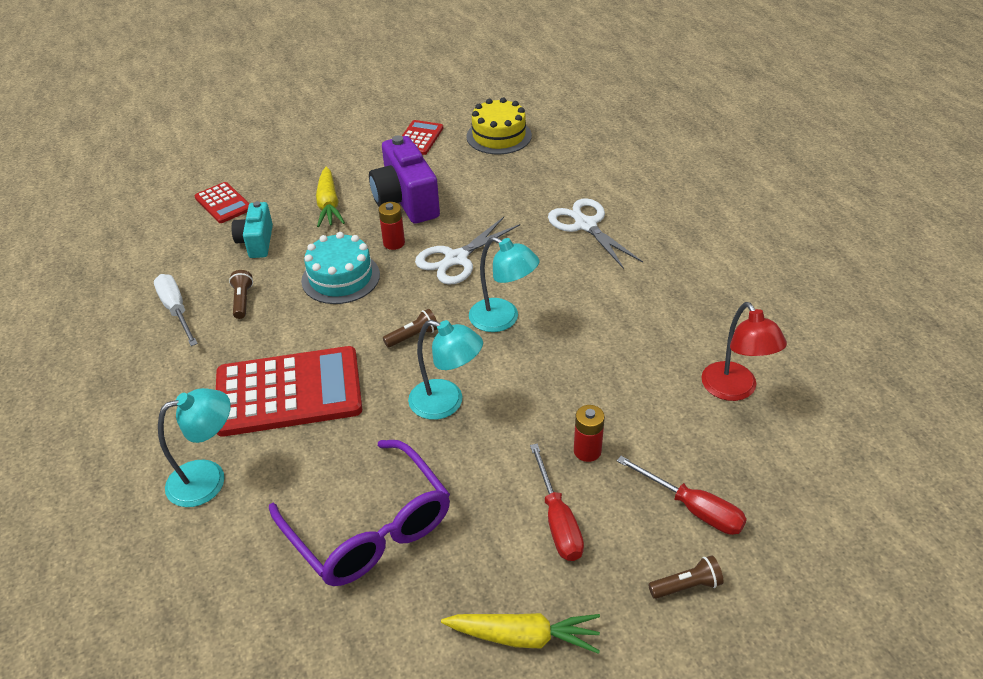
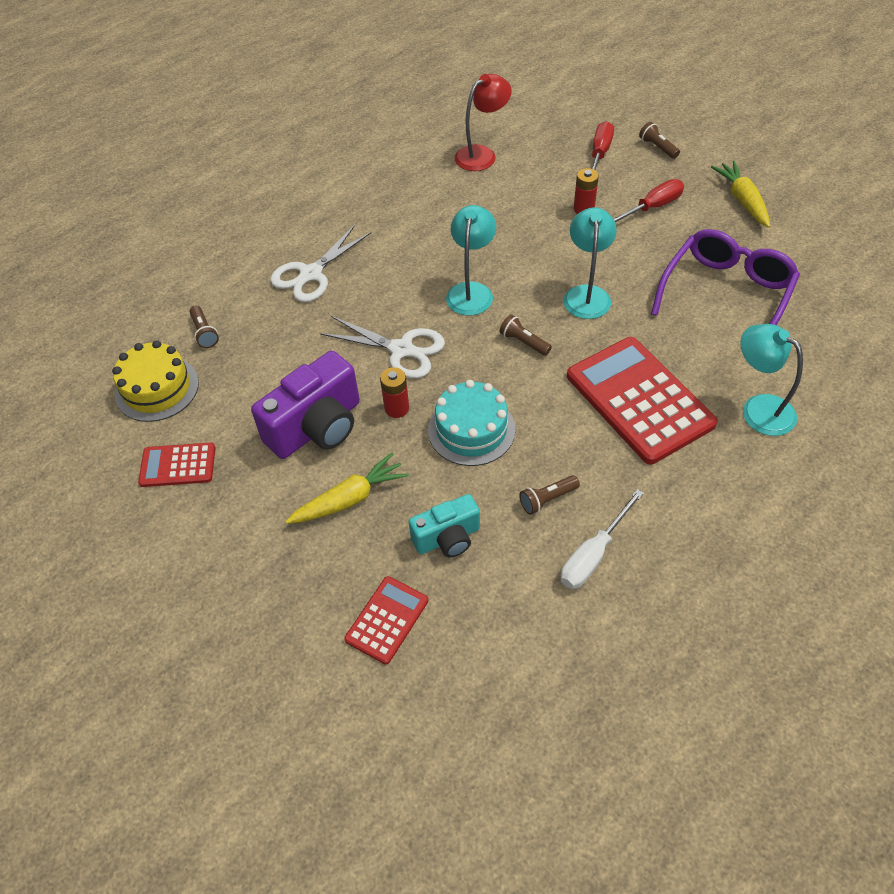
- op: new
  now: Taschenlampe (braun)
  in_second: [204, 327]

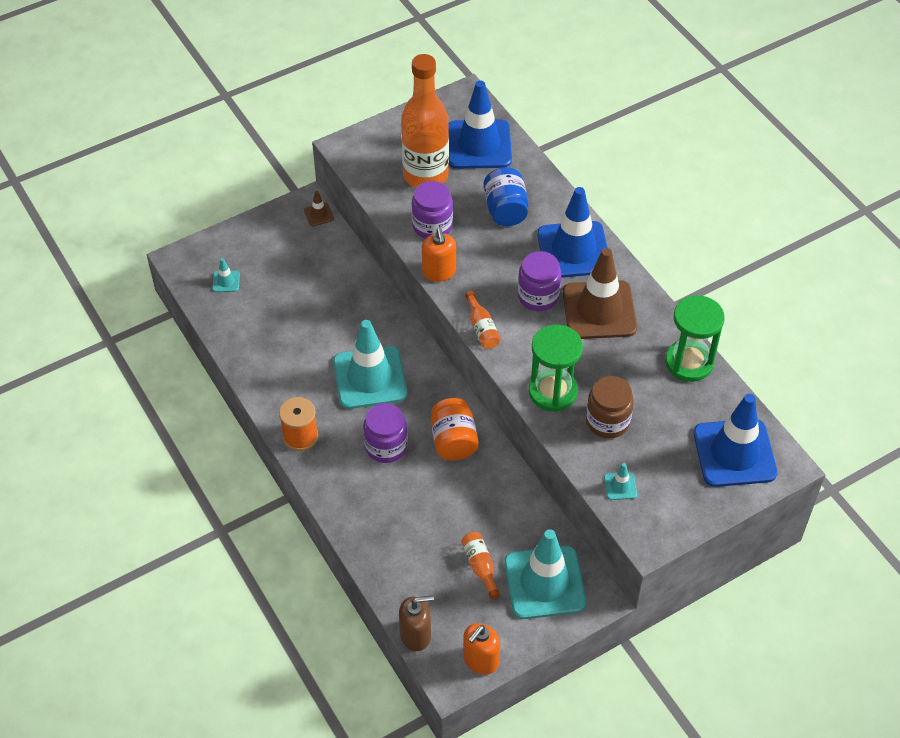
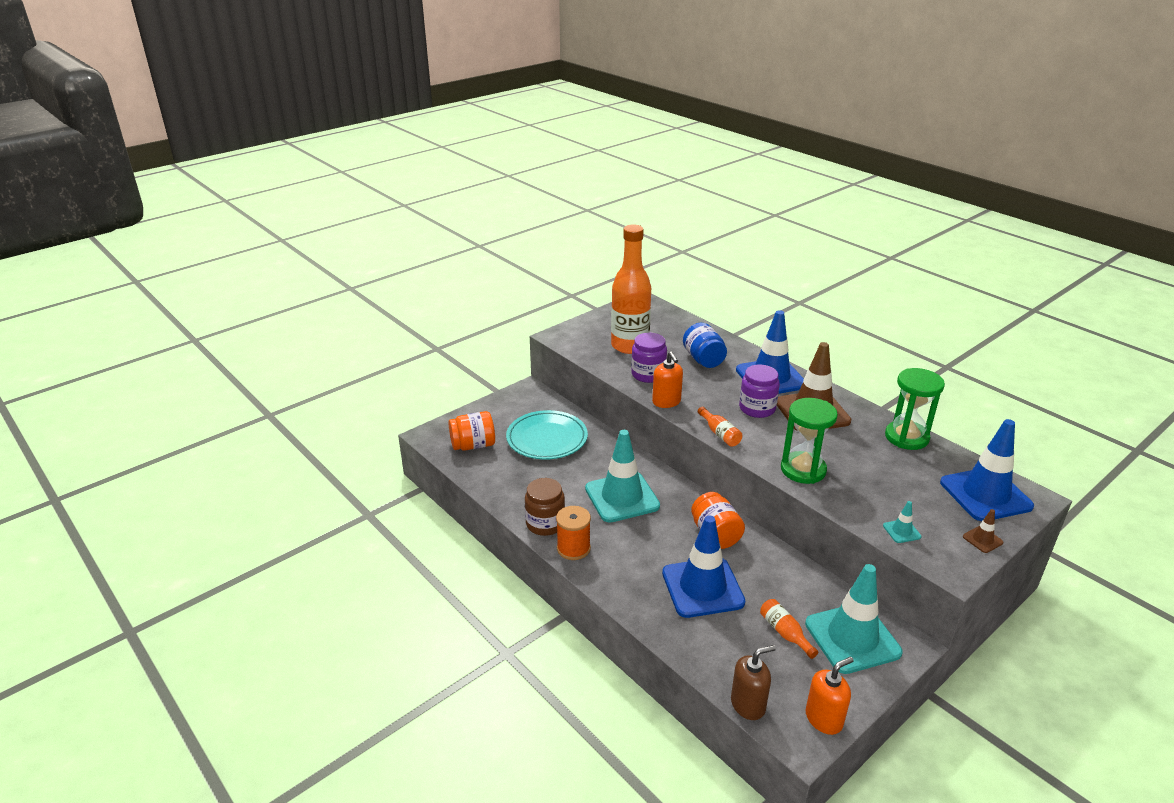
- op: swapped
  was: Leitkegel (türkis)
  now: Einmachglas (orange)
  in_first: [226, 275]
  in_second: [472, 431]
- op: shifted
  was: Leitkegel (braun)
  in_first: [319, 208]
  in_second: [983, 531]
- op: gone
  was: Einmachglas (lila)
  in_first: [385, 433]
- op: shifted
  was: Leitkegel (blau)
  in_first: [480, 124]
  in_second: [703, 567]
- op: rotated
  was: Seifenspender (orange)
  in_first: [481, 649]
  in_second: [830, 696]
  clockwise: -150
- op: shifted
  was: Einmachglas (braun)
  in_first: [610, 407]
  in_second: [545, 507]
- op: new
  now: Teller (türkis)
  in_second: [547, 434]

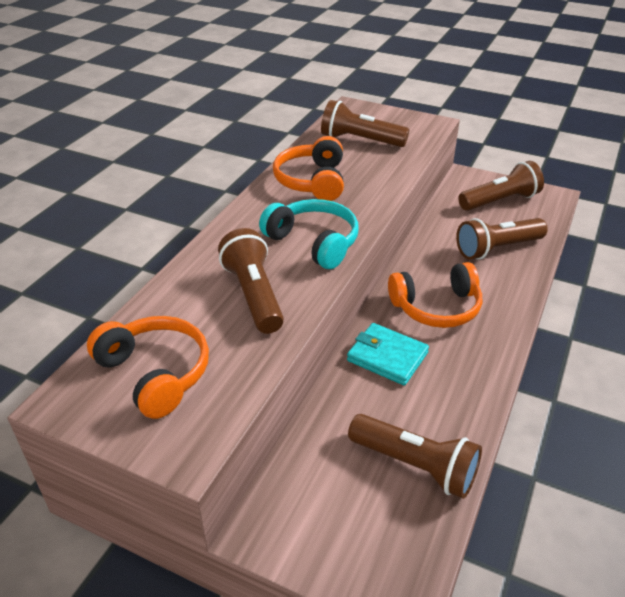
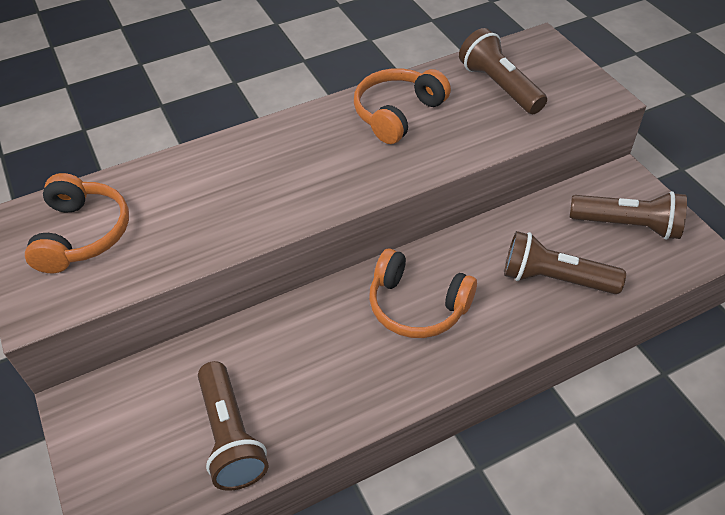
- op: gone
  was: Taschenlampe (braun)
  in_first: [251, 281]
- op: gone
  was: Kopfhörer (türkis)
  in_first: [309, 234]
- op: gone
  was: Geldbörse (türkis)
  in_first: [388, 354]

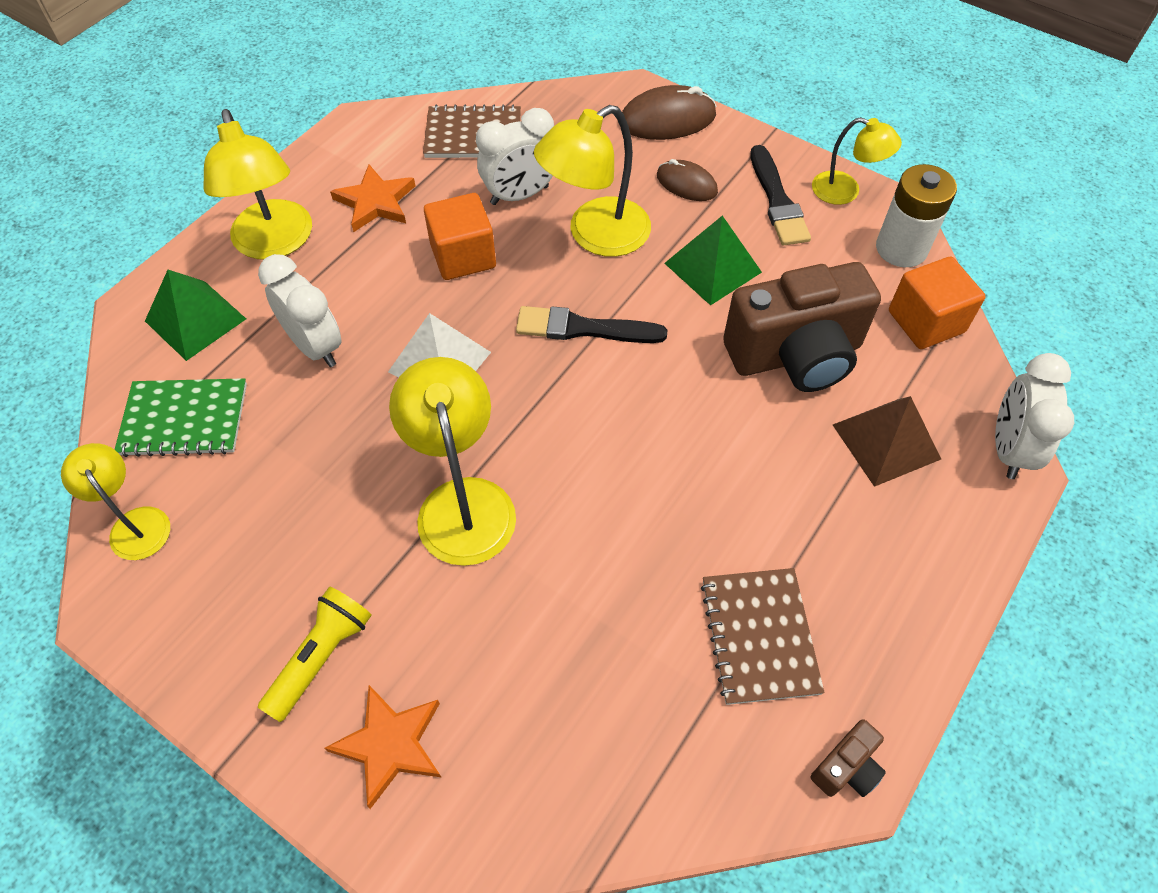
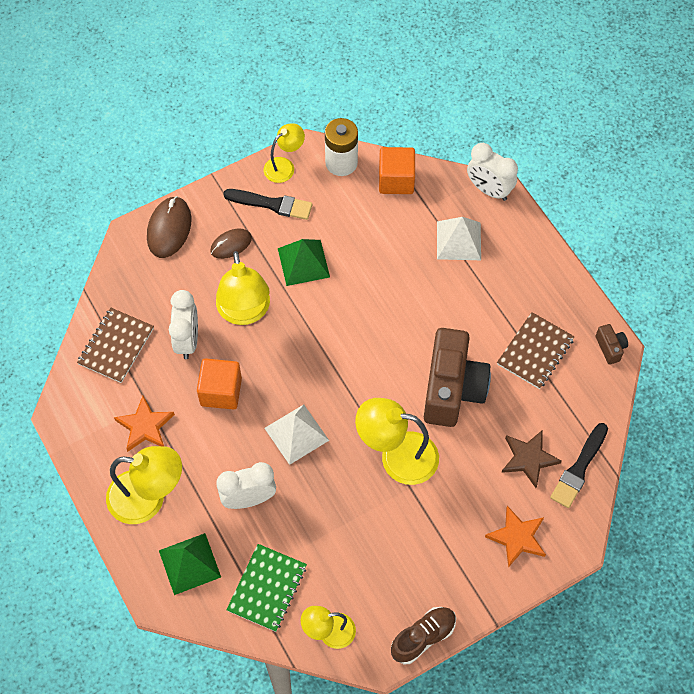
- op: gone
  was: Taschenlampe (gelb)
  in_first: [315, 654]
- op: shifted
  was: Pinsel (schwarz)
  in_first: [591, 324]
  in_second: [579, 465]
- op: rotated
  was: Notizbuch (braun)
  in_first: [763, 636]
  in_second: [536, 350]
  clockwise: -75
- op: shifted
  was: Kamera (braun)
  in_first: [802, 327]
  in_second: [457, 377]
- op: repainted
  was: Pyramide (braun)
  now: Pyramide (weiß)
  in_first: [887, 441]
  in_second: [459, 238]
- op: new
  now: Schuh (braun)
  in_second: [423, 635]
- op: new
  now: Stern (braun)
  in_second: [531, 459]

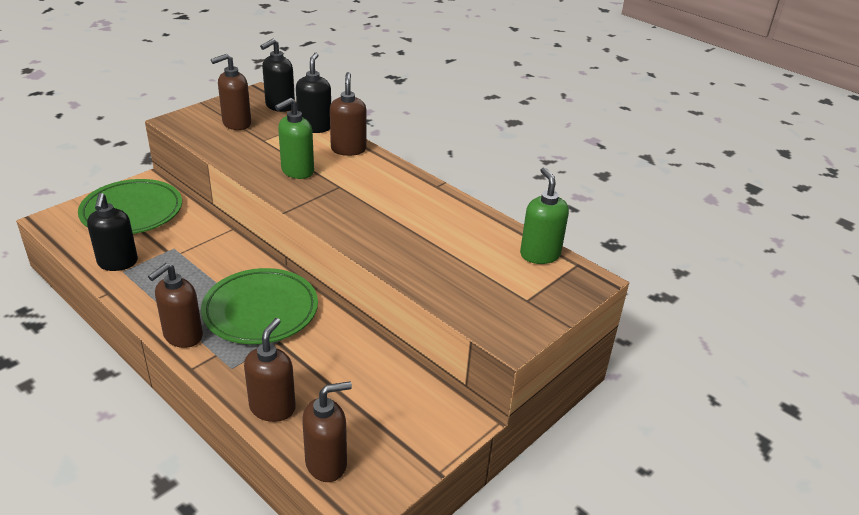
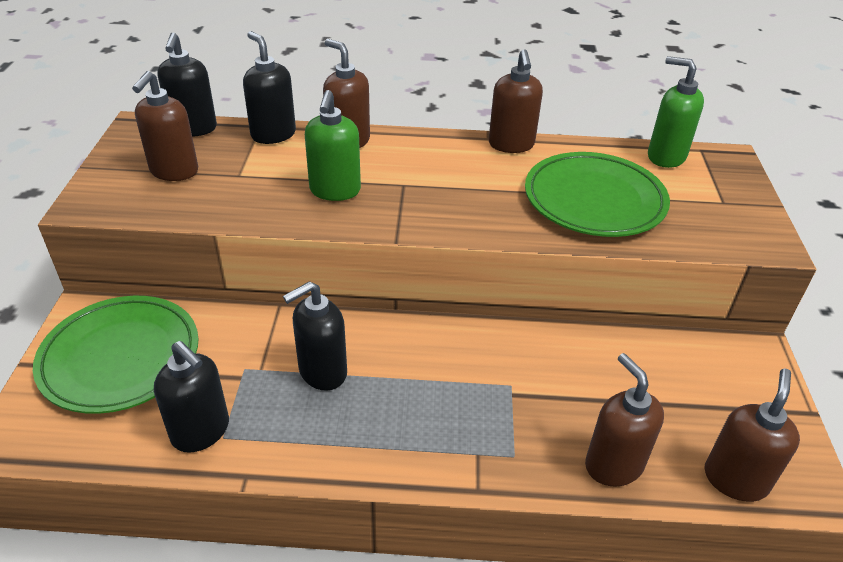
- op: shifted
  was: Seifenspender (braun)
  in_first: [175, 305]
  in_second: [516, 101]
- op: shifted
  was: Teller (grün)
  in_first: [259, 306]
  in_second: [597, 194]
- op: new
  now: Seifenspender (schwarz)
  in_second: [315, 336]

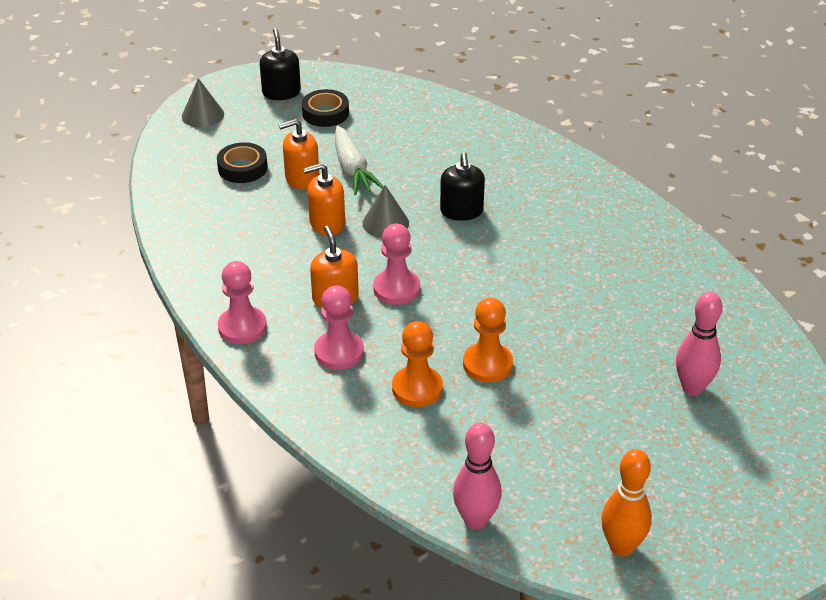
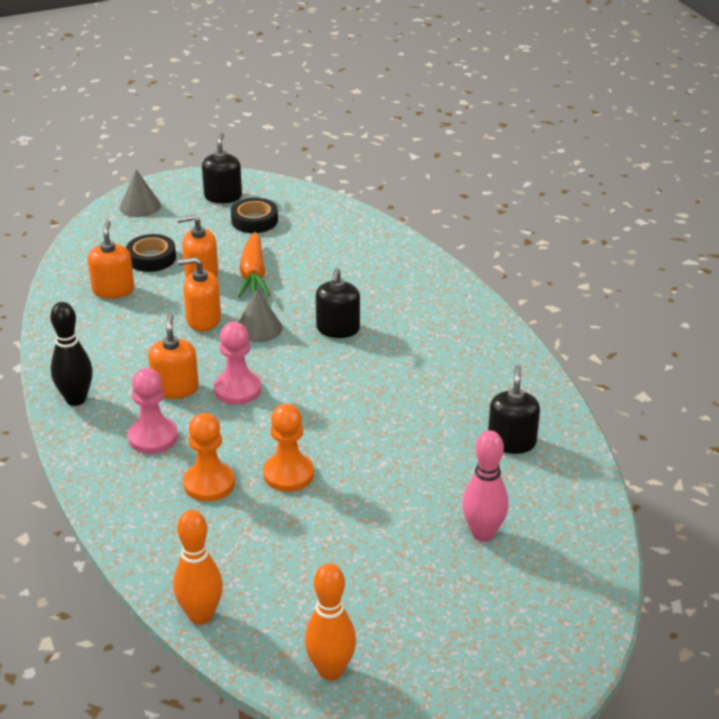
- op: swapped
  was: Bauer (rosa)
  now: Bowlingkegel (schwarz)
  in_first: [242, 302]
  in_second: [71, 354]
- op: repainted
  was: Karotte (weiß)
  now: Karotte (orange)
  in_first: [359, 160]
  in_second: [254, 264]
- op: repainted
  was: Bowlingkegel (rosa)
  now: Bowlingkegel (orange)
  in_first: [477, 476]
  in_second: [198, 567]
- op: new
  now: Seifenspender (orange)
  in_second: [111, 260]
- op: new
  now: Seifenspender (schwarz)
  in_second: [514, 409]

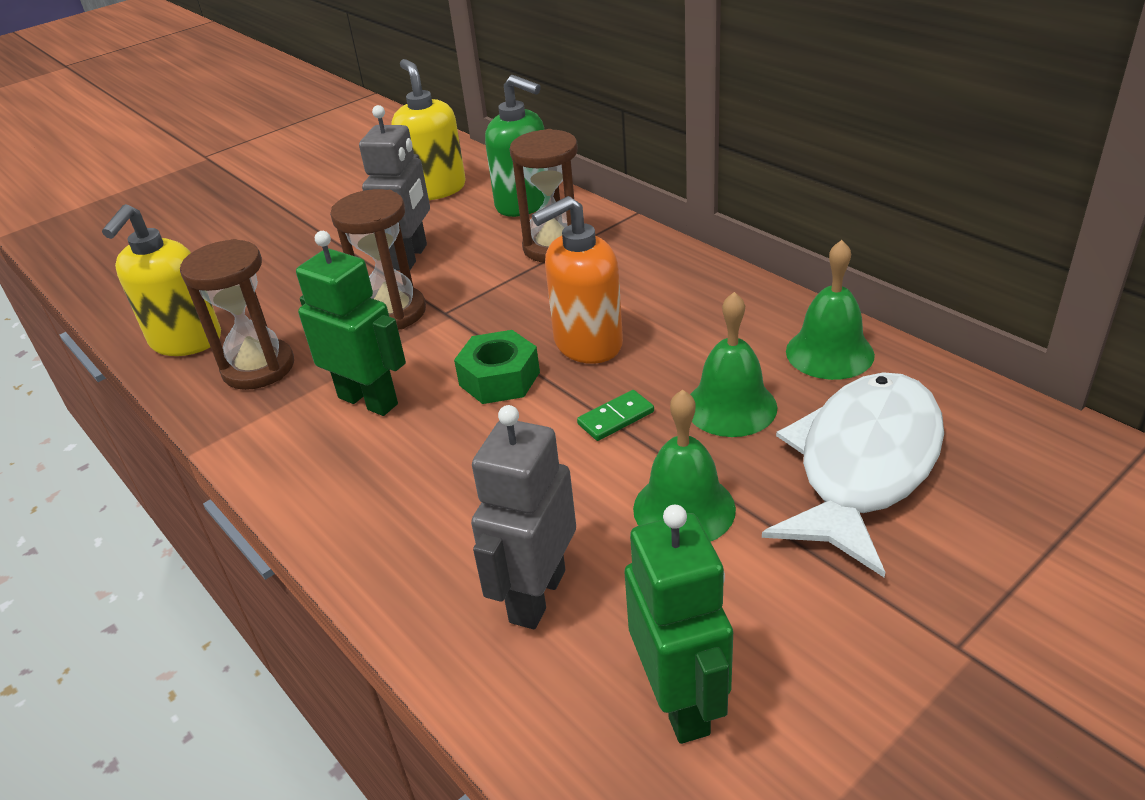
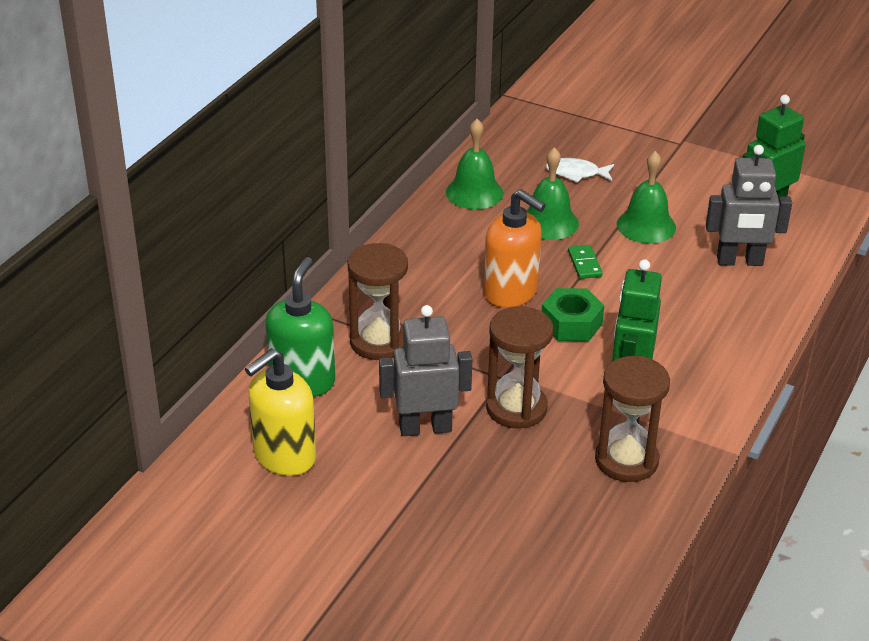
- op: gone
  was: Seifenspender (gelb)
  in_first: [161, 280]
- op: rotated
  was: Dominostein (grün)
  in_first: [615, 415]
  in_second: [585, 262]
  clockwise: 45
- op: scaled
  was: Fisch (weiß)
  in_first: [853, 474]
  in_second: [580, 170]
  ratio: 0.44

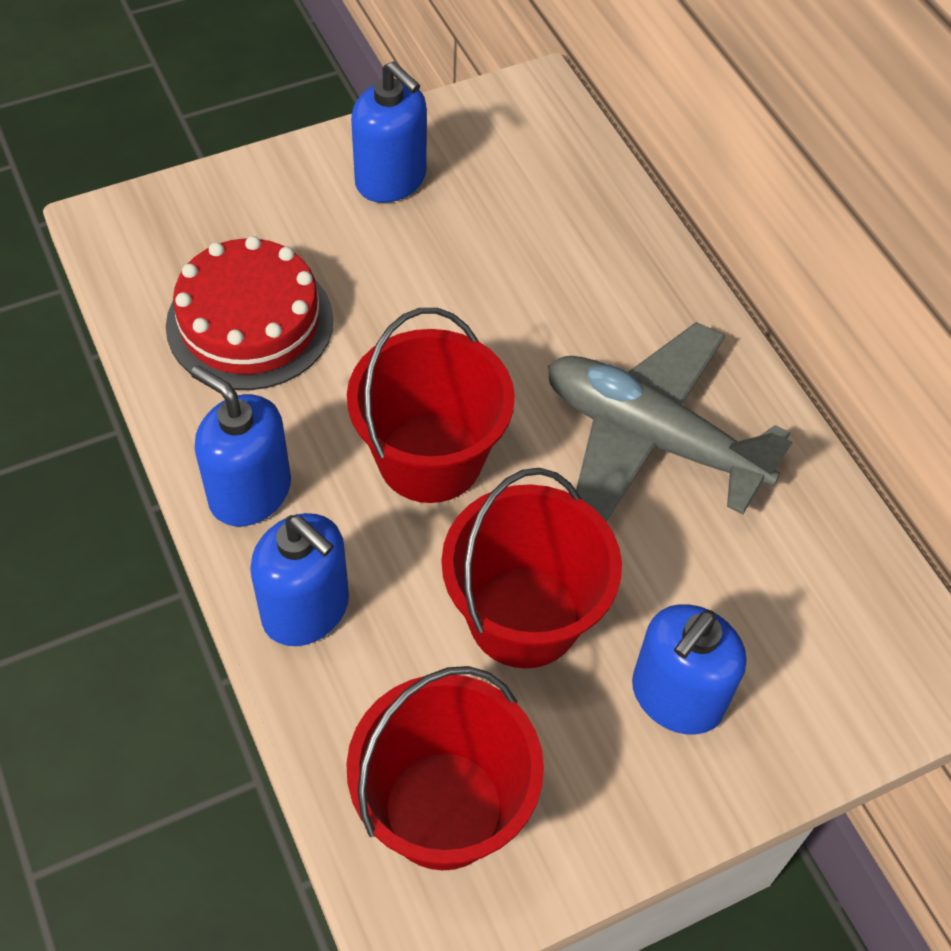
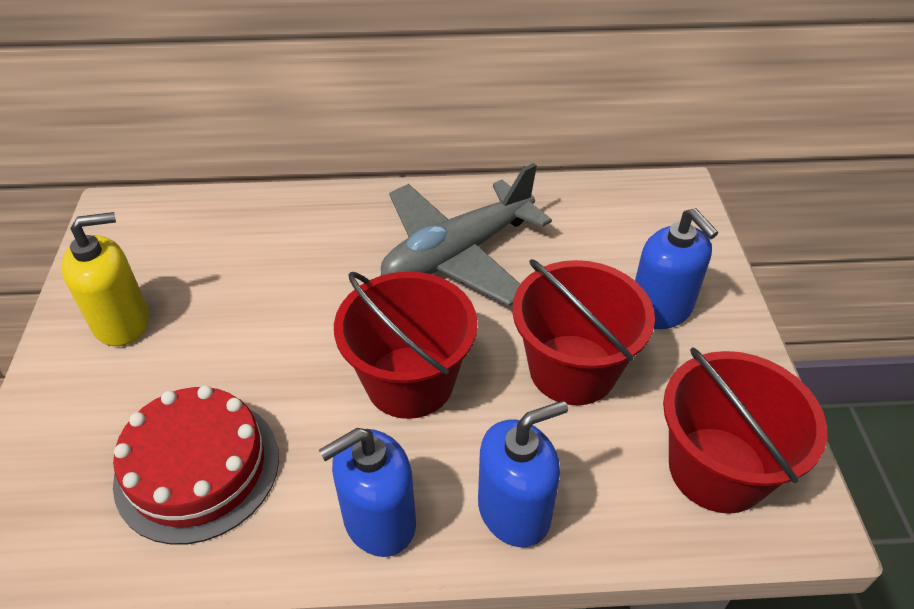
- op: repainted
  was: Seifenspender (blau)
  now: Seifenspender (gelb)
  in_first: [389, 132]
  in_second: [105, 279]

